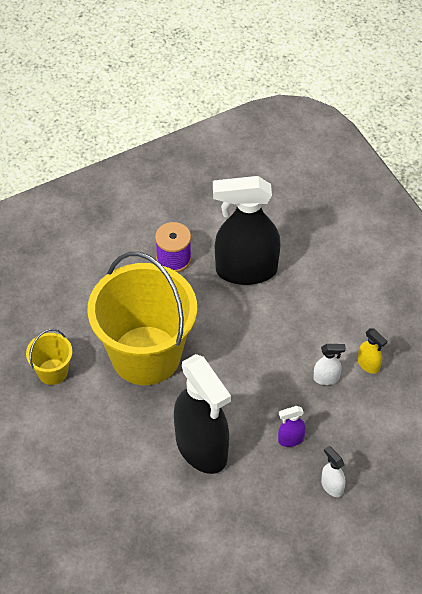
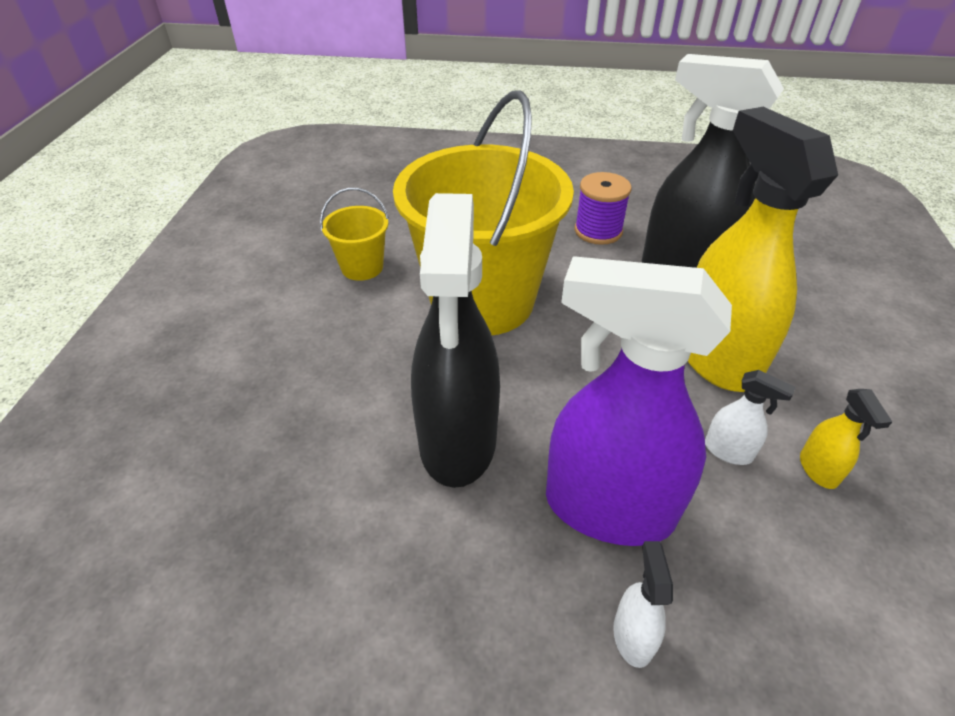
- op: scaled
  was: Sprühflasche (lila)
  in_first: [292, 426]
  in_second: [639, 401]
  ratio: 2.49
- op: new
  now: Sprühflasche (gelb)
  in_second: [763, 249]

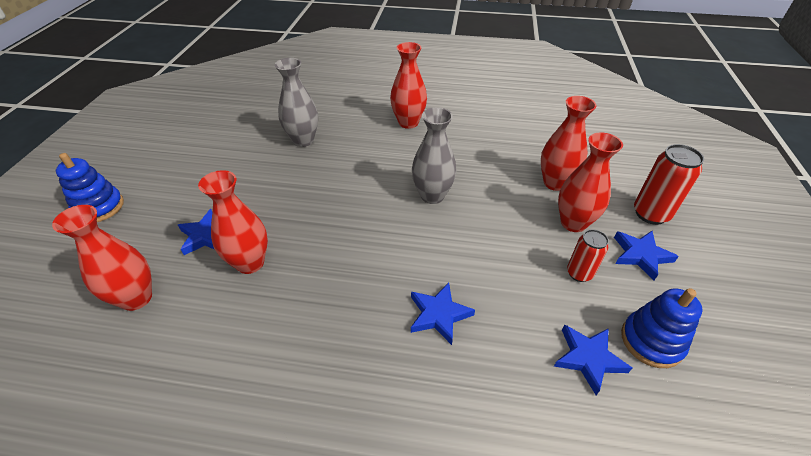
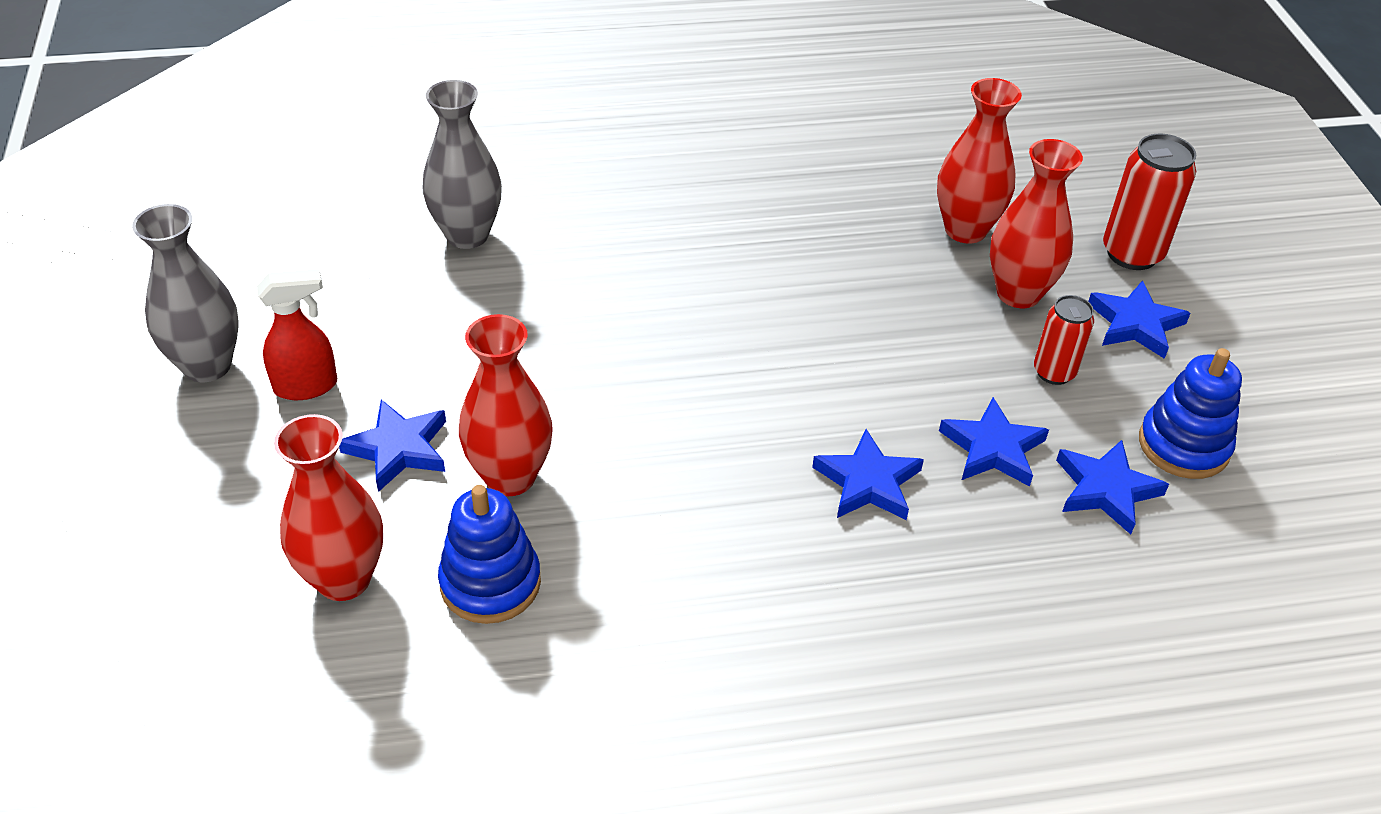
- op: shifted
  was: Stapelspielzeug (blau)
  in_first: [90, 187]
  in_second: [489, 554]
- op: gone
  was: Vase (rot)
  in_first: [408, 85]
- op: shifted
  was: Vase (grau)
  in_first: [434, 155]
  in_second: [185, 293]
- op: new
  now: Sprühflasche (rot)
  in_second: [297, 334]
- op: new
  now: Stern (blau)
  in_second: [994, 442]

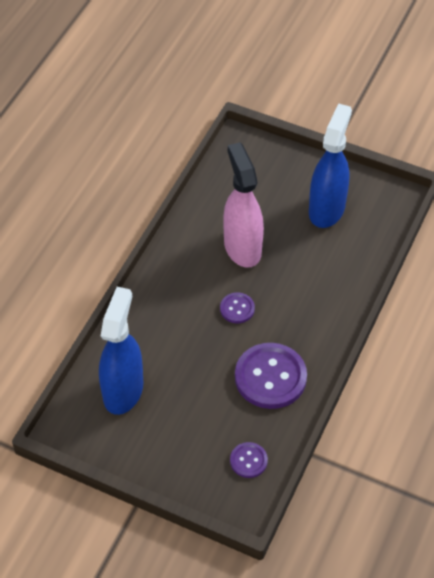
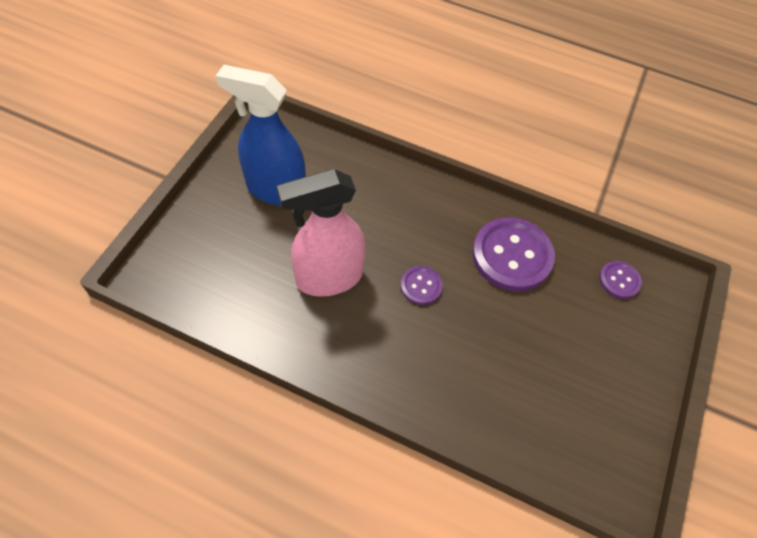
- op: gone
  was: Sprühflasche (blau)
  in_first: [121, 351]

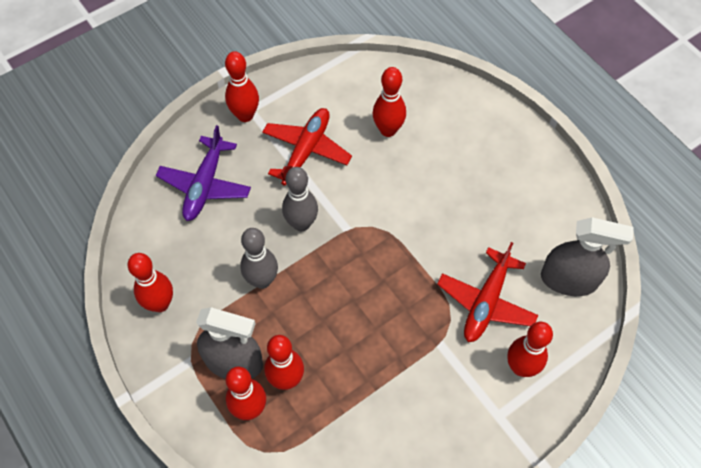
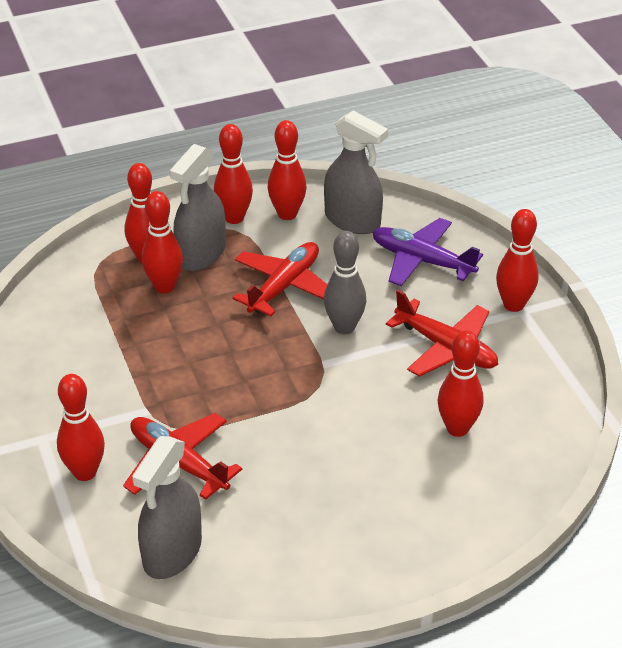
- op: swapped
  was: Bowlingkegel (grau)
  now: Flugzeug (rot)
  in_first: [259, 258]
  in_second: [280, 279]
- op: new
  now: Bowlingkegel (rot)
  in_second: [233, 174]
- op: new
  now: Sprühflasche (grau)
  in_second: [356, 172]

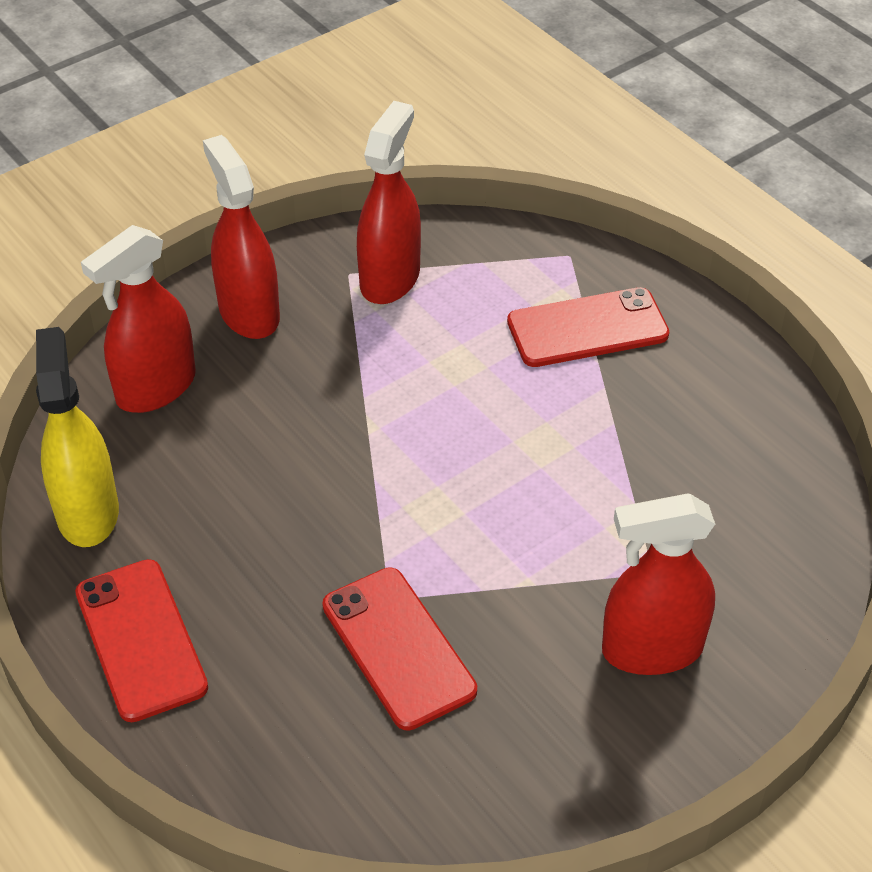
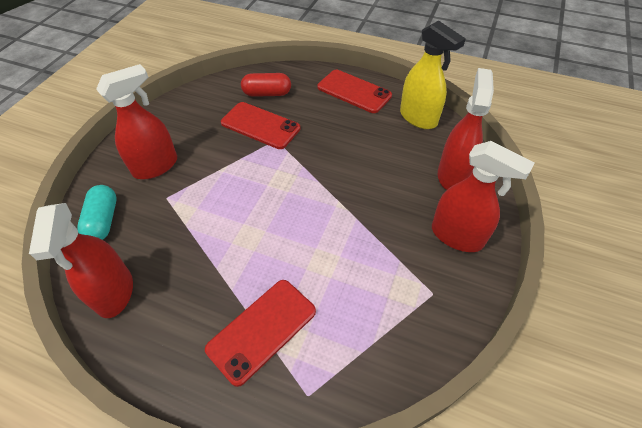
- op: shifted
  was: Sprühflasche (rot)
  in_first: [389, 202]
  in_second: [81, 260]
- op: new
  now: Kapsel (türkis)
  in_second: [97, 212]
- op: new
  now: Kapsel (rot)
  in_second: [266, 85]

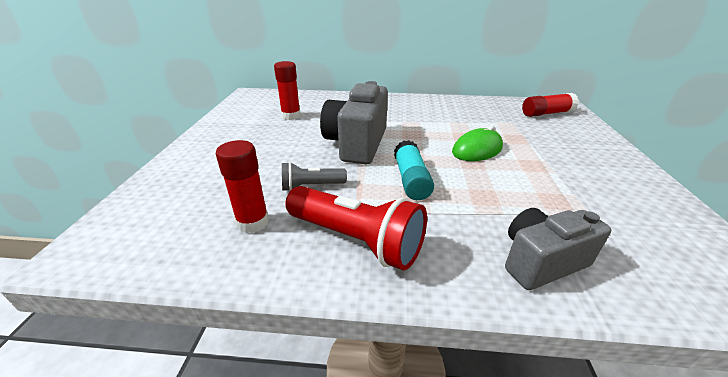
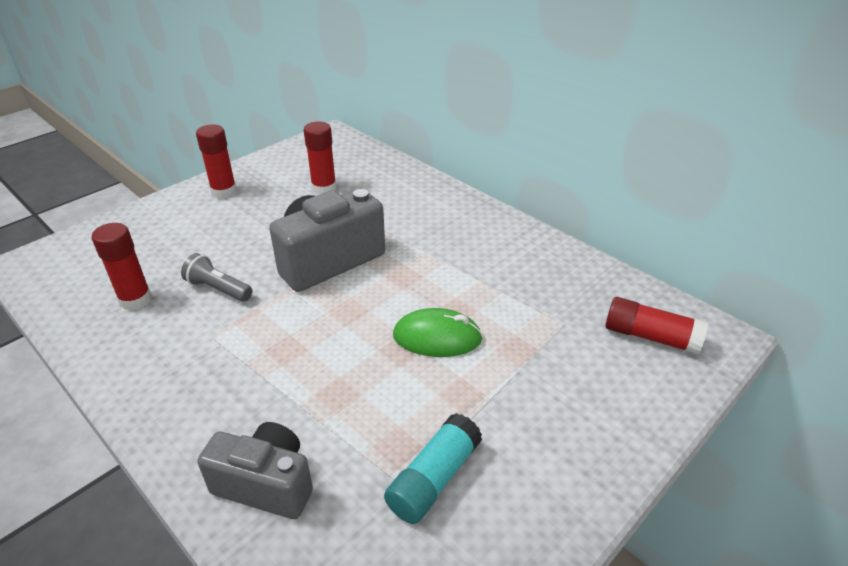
- op: gone
  was: Taschenlampe (rot)
  in_first: [356, 228]
- op: shifted
  was: Klebestift (türkis)
  in_first: [414, 170]
  in_second: [433, 468]
- op: new
  now: Klebestift (rot)
  in_second: [216, 161]

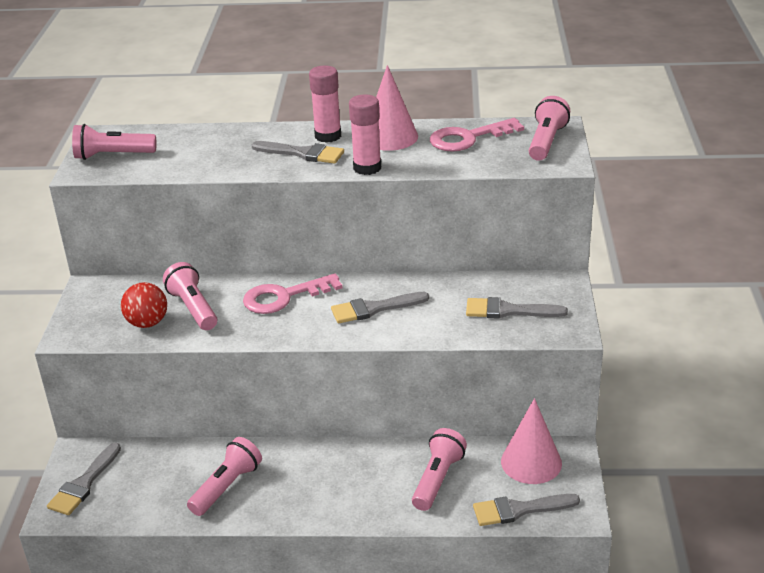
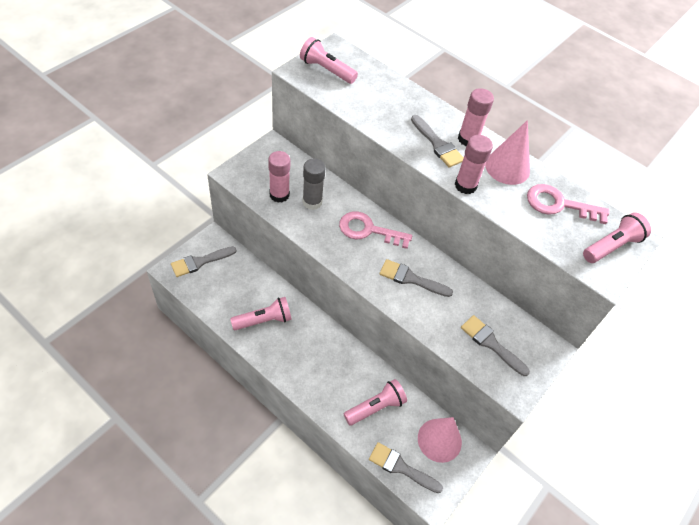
- op: swapped
  was: Ball (rot)
  now: Klebestift (rosa)
  in_first: [144, 305]
  in_second: [279, 177]
- op: swapped
  was: Taschenlampe (rosa)
  now: Klebestift (grau)
  in_first: [190, 296]
  in_second: [314, 184]

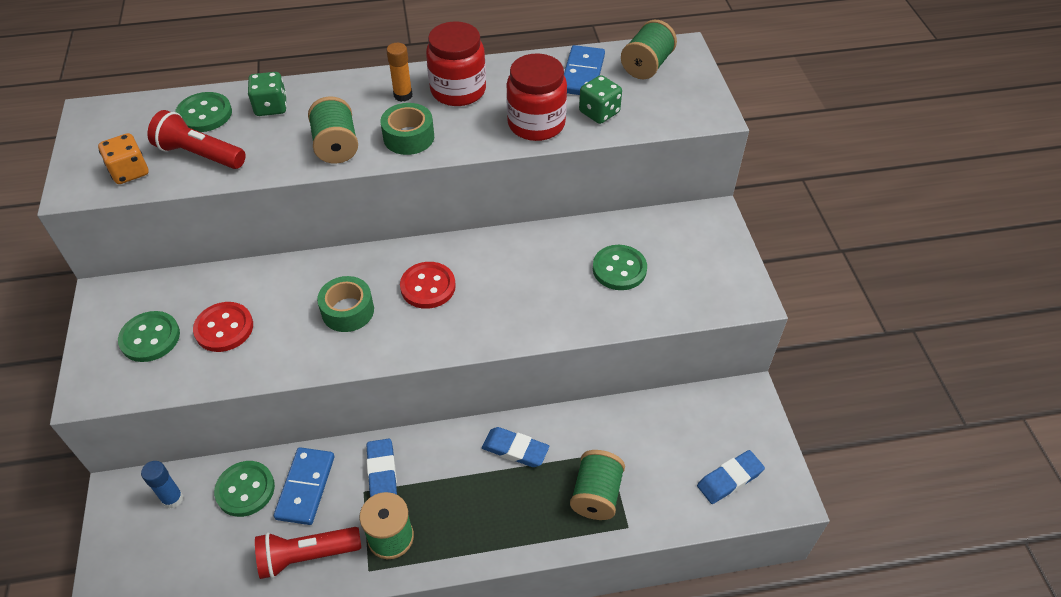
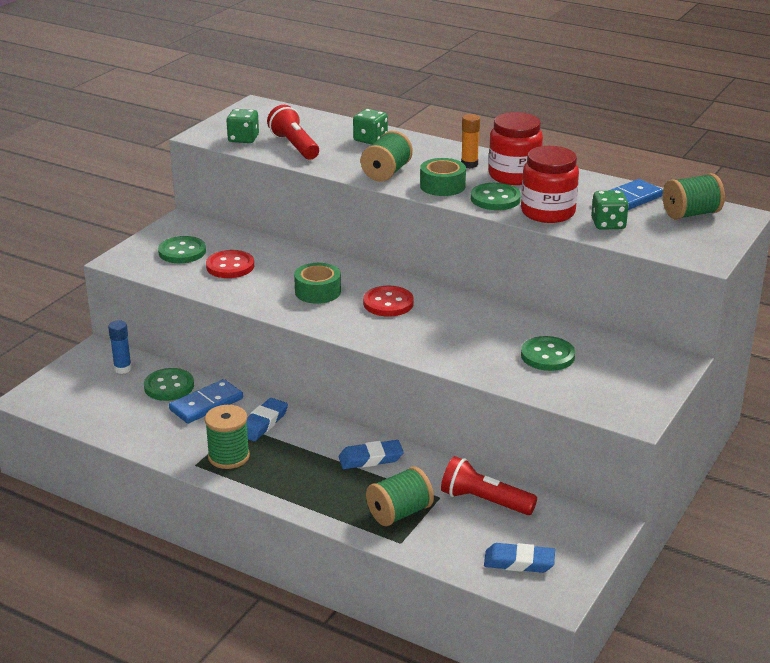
- op: repainted
  was: Spielwürfel (orange)
  now: Spielwürfel (grün)
  in_first: [123, 158]
  in_second: [242, 126]
- op: shifted
  was: Knopf (grün)
  in_first: [203, 112]
  in_second: [496, 196]
- op: shifted
  was: Taschenlampe (rot)
  in_first: [308, 553]
  in_second: [489, 485]
- op: rotated
  was: Radiergummi (blau)
  in_first: [515, 447]
  in_second: [371, 454]
  clockwise: -75

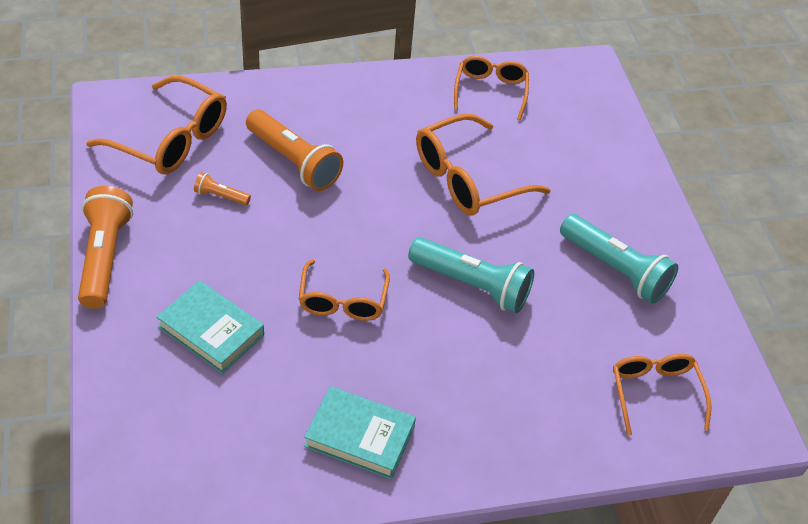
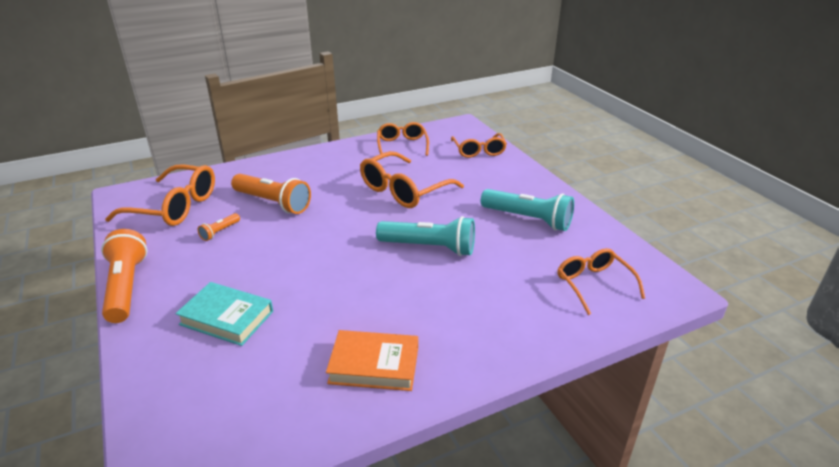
- op: rotated
  was: Taschenlampe (orange)
  in_first: [222, 188]
  in_second: [219, 227]
  clockwise: -60
- op: shifted
  was: Brille (orange)
  in_first: [344, 290]
  in_second: [479, 145]
- op: repainted
  was: Buch (türkis)
  now: Buch (orange)
  in_first: [360, 432]
  in_second: [372, 360]

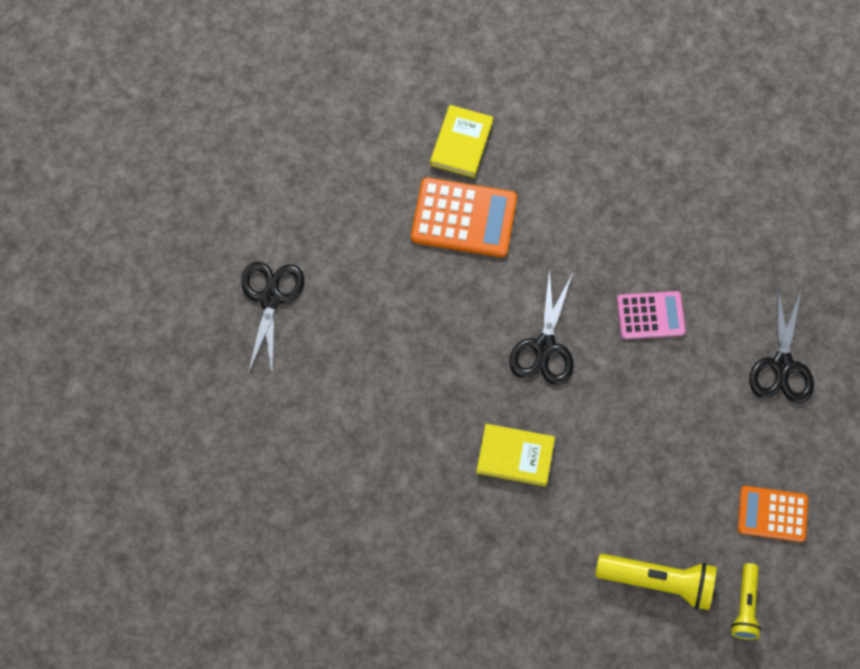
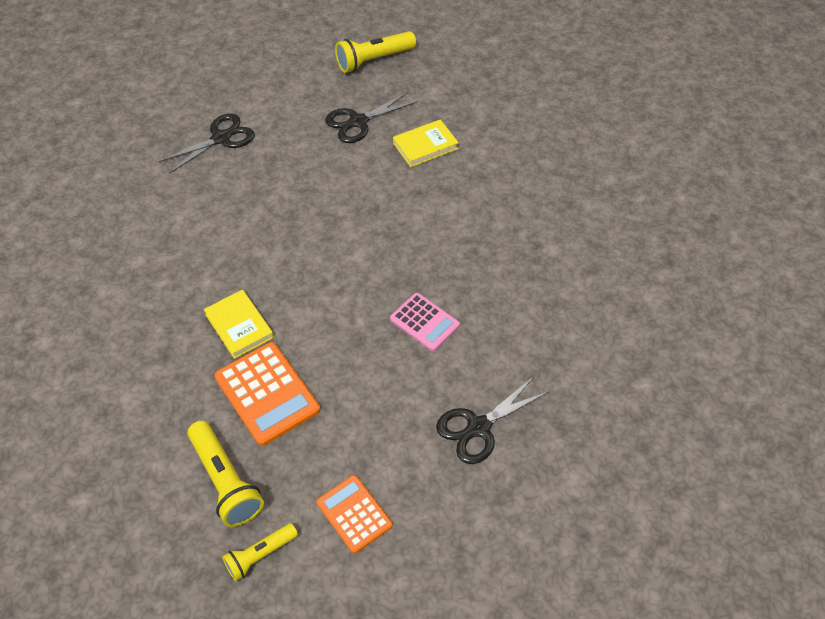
- op: shifted
  was: Taschenrechner (orange)
  in_first: [464, 217]
  in_second: [267, 394]
- op: shifted
  was: Schere (schwarz)
  in_first: [541, 326]
  in_second: [371, 117]
- op: new
  now: Taschenlampe (gelb)
  in_second: [375, 52]

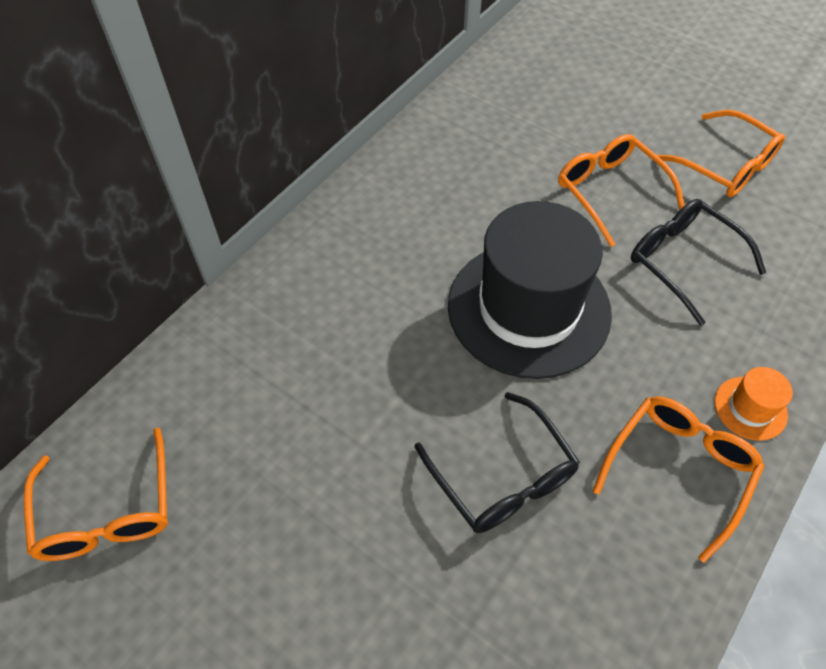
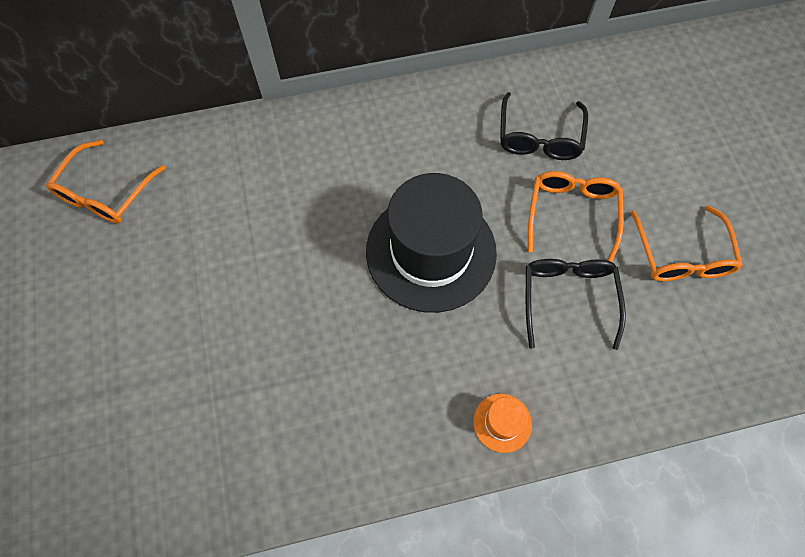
- op: shifted
  was: Brille (schwarz)
  in_first: [497, 462]
  in_second: [544, 126]
- op: gone
  was: Brille (orange)
  in_first: [678, 479]

